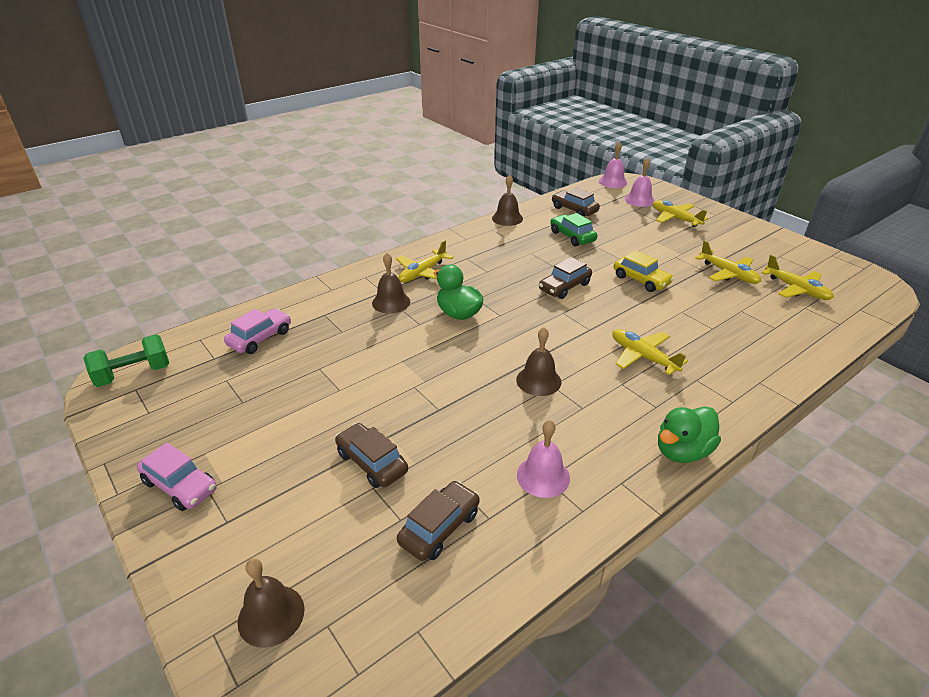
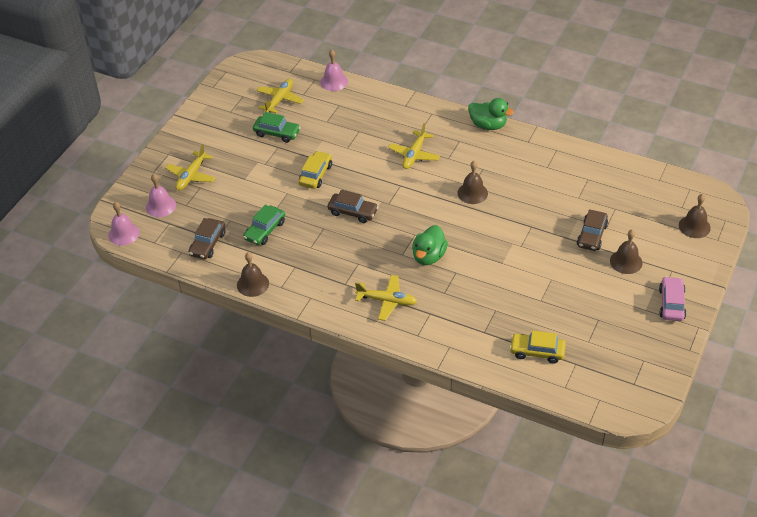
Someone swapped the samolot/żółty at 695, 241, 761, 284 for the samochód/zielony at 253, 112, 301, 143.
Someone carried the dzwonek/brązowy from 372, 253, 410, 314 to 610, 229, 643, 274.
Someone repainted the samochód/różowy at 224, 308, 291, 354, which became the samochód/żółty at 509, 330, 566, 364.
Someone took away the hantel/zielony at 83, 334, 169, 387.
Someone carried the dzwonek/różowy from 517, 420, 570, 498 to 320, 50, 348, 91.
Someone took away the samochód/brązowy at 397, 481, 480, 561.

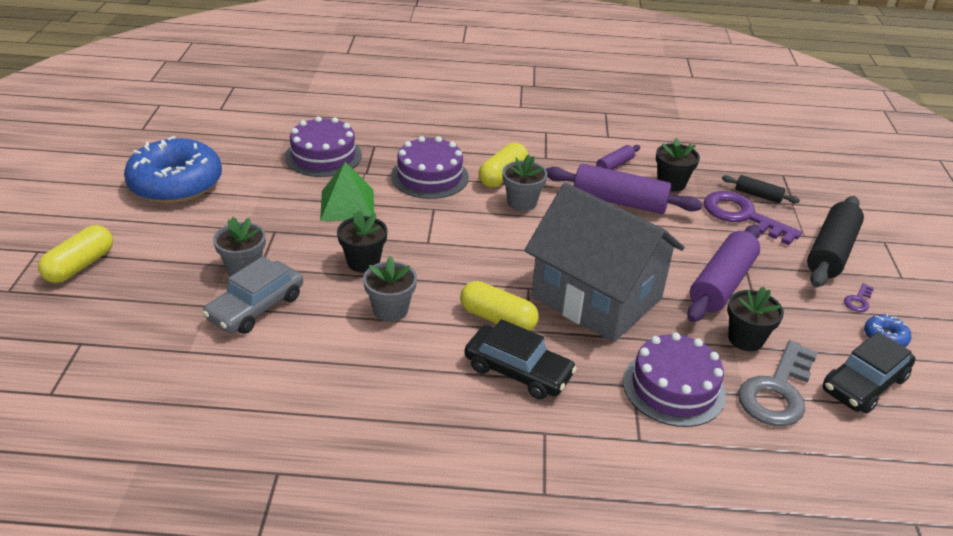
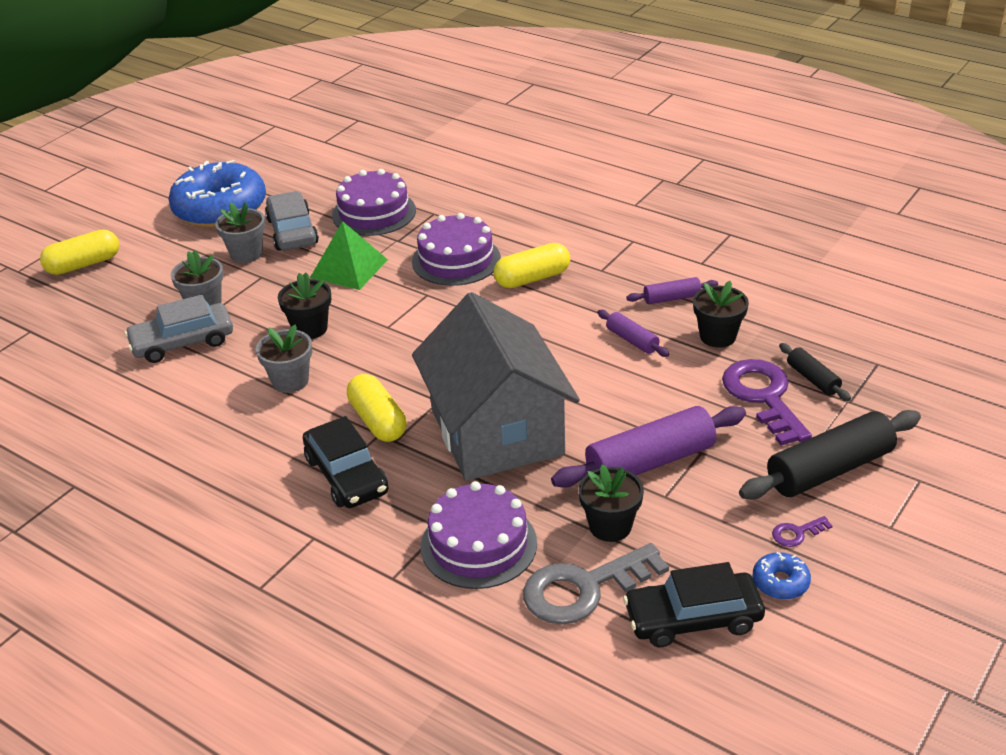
Someone carried the doniczka/szary from 502, 154, 547, 211 to 215, 202, 265, 263.
Someone scaled the wałek do ciasta/fioletowy at 546, 164, 703, 214 by 0.51.
Someone put down the samochód/szary at 265, 191, 319, 251.

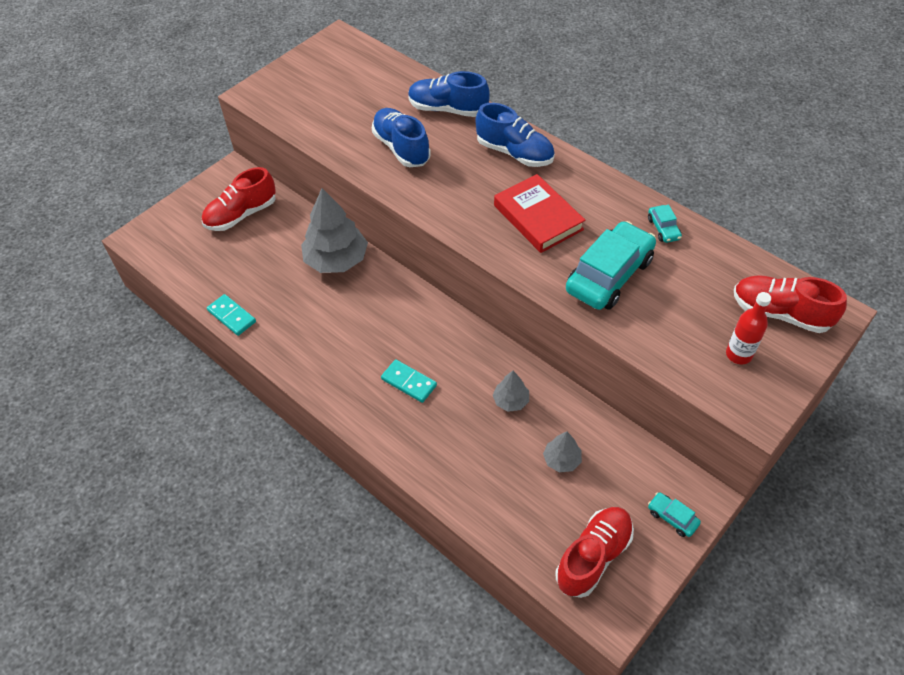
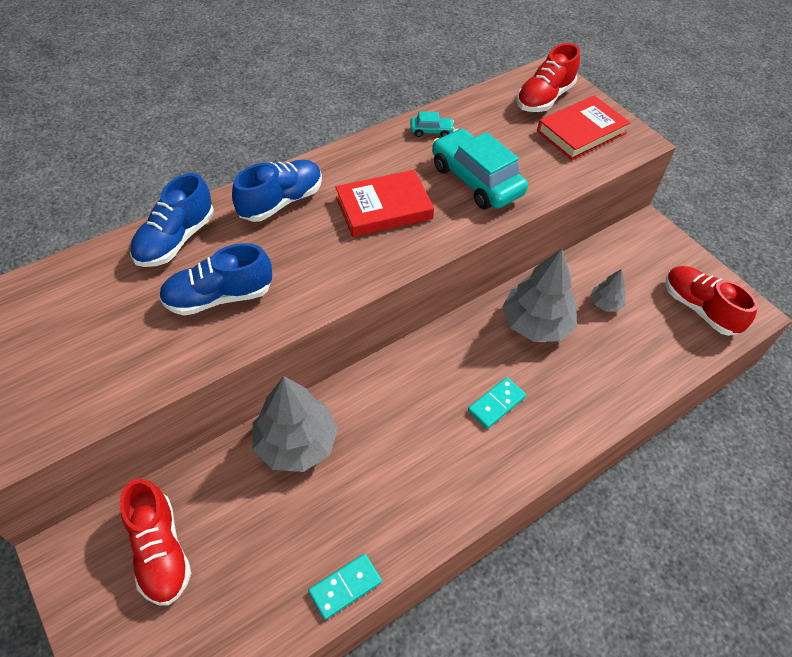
Someone swapped the butelka/czerwony at 726, 292, 771, 364 for the książka/czerwony at 537, 95, 631, 160.
Someone scaled the drzewko/szary at 493, 371, 529, 412 by 2.03.
Someone took away the samochód/turkusowy at 648, 492, 701, 537.

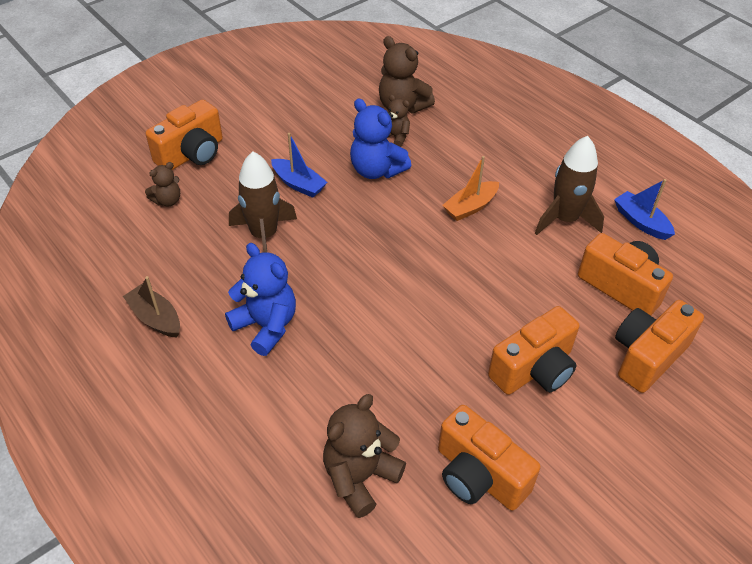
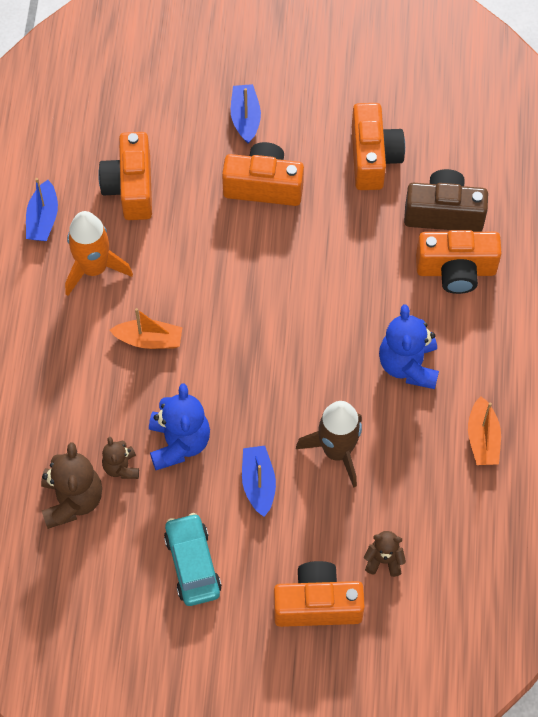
Someone repainted the rakieta/brązowy at 535, 136, 604, 235, which became the rakieta/pomarańczowy at 65, 211, 133, 296.
Someone repainted the łódka/brązowy at 123, 276, 180, 338, which became the łódka/pomarańczowy at 468, 396, 501, 465.
Someone carried the aparat fotograficzny/pomarańczowy from 615, 300, 704, 393 to 416, 230, 502, 294.
Someone swapped the miś/brązowy at 323, 394, 406, 518 for the aparat fotograficzny/brązowy at 404, 169, 488, 232.
Someone put down the łódka/niebieski at 231, 84, 261, 144.
Someone put down the samochód/turkusowy at 164, 513, 222, 606.

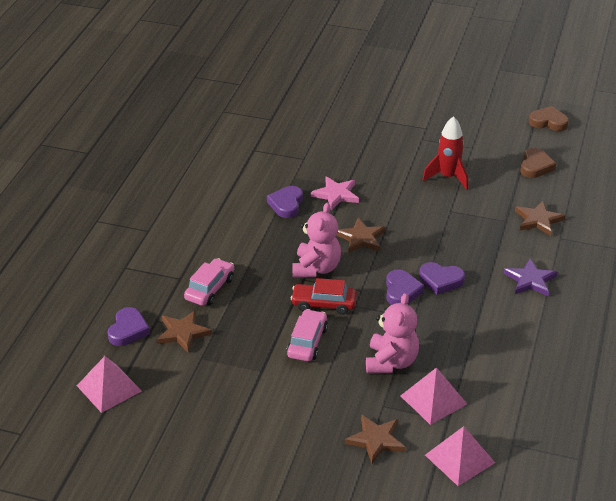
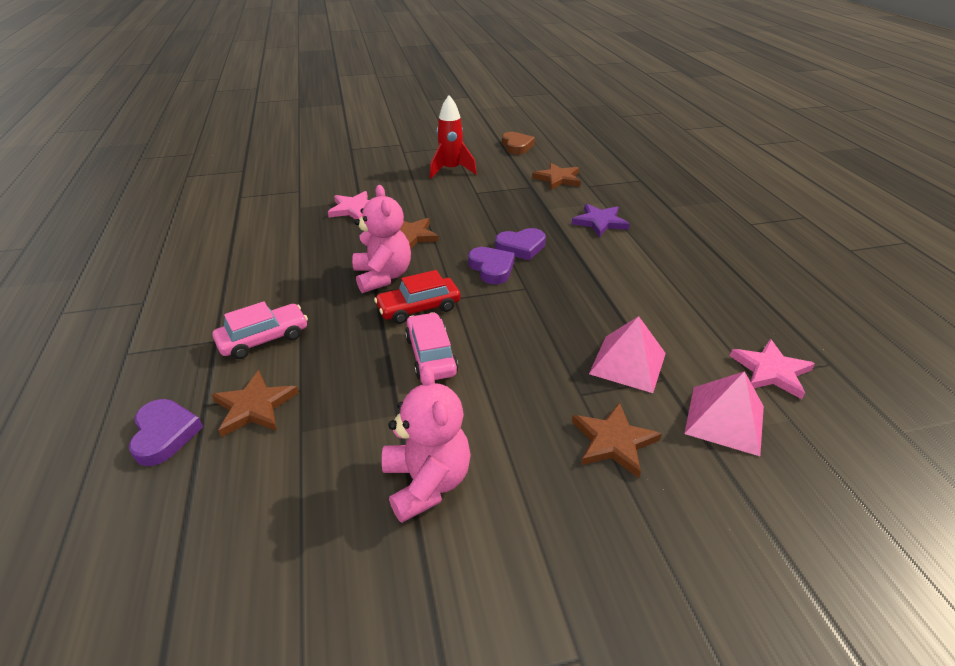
Someone took away the serce/brązowy at 529, 106, 569, 131.
Someone took away the serce/fioletowy at 267, 186, 303, 218.
Someone rotated the samochód/różowy at 184, 258, 234, 306 by 60 degrees clockwise.
Someone carried the miś/różowy from 366, 293, 419, 374 to 382, 365, 471, 523.
Someone took away the piramida/różowy at 77, 356, 142, 413.
Someone put down the gwiazda/różowy at 730, 339, 815, 399.

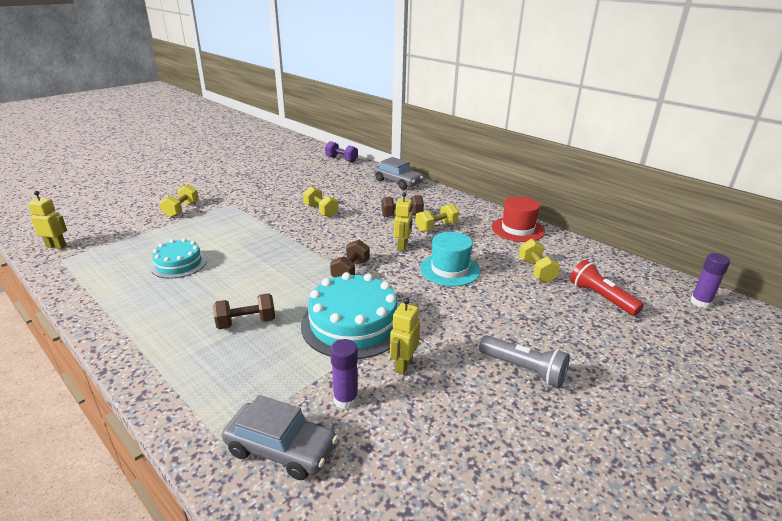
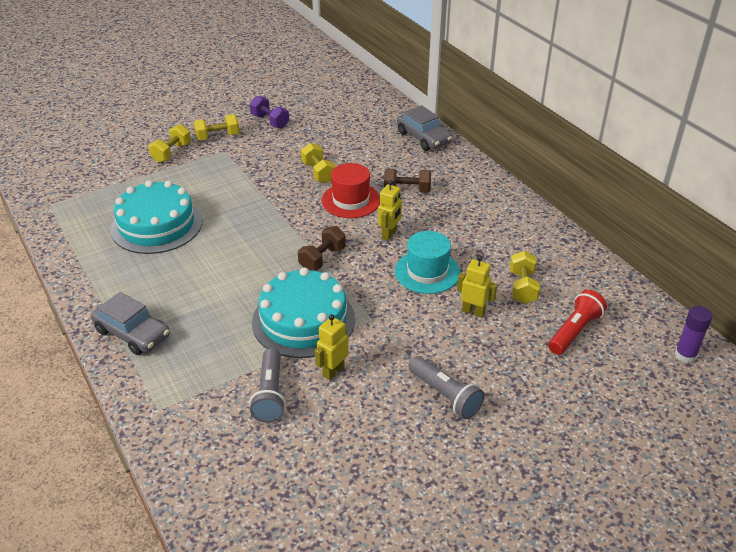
Someone carried the hantel/fioletowy from 325, 141, 358, 163 to 250, 96, 289, 129.
Someone carried the robot/żółty from 28, 191, 67, 249 to 457, 255, 497, 318.
Someone carried the kapelusz/czerwony from 492, 196, 545, 242 to 321, 163, 380, 218.
Someone carried the hantel/żółty from 415, 204, 459, 232 to 193, 114, 240, 140.
Someone scaled the tort/turkusowy at 150, 238, 207, 279 by 1.68.
Someone rotated the latarka/czerwony at 570, 260, 644, 316 by 60 degrees clockwise.
Someone took away the hantel/brązowy at 213, 293, 275, 329.
Someone swapped the klej w sztyfcie/fioletowy at 330, 339, 358, 409 for the latarka/szary at 249, 348, 286, 423.
Someone carried the samochód/szary from 222, 395, 338, 480 to 91, 292, 170, 355.

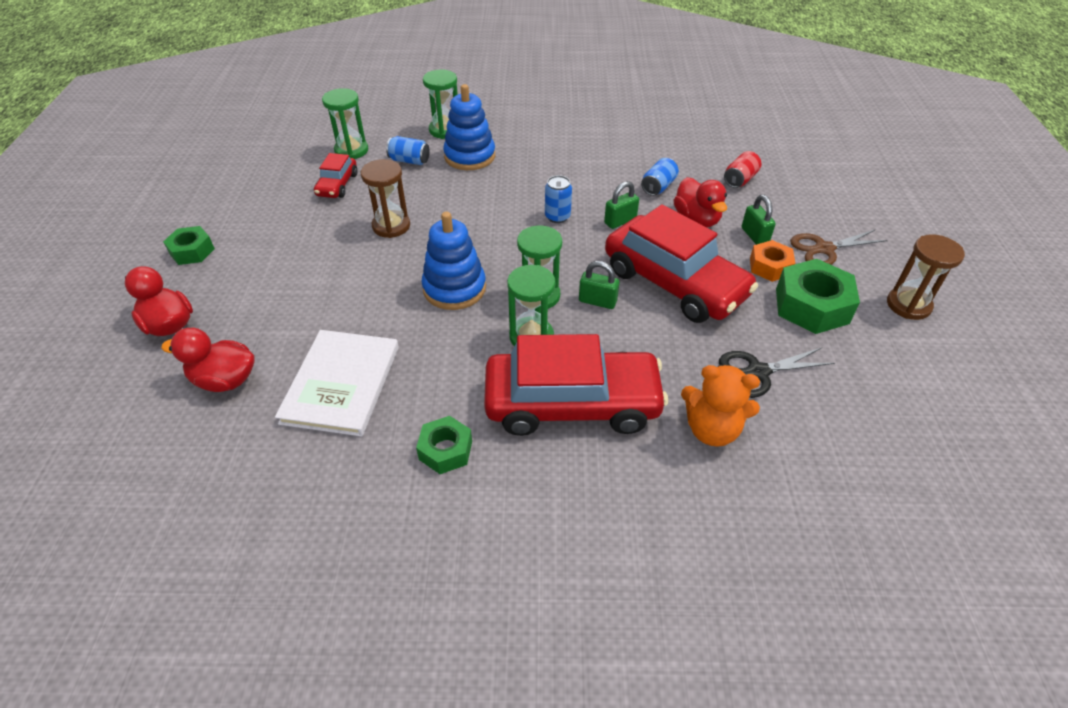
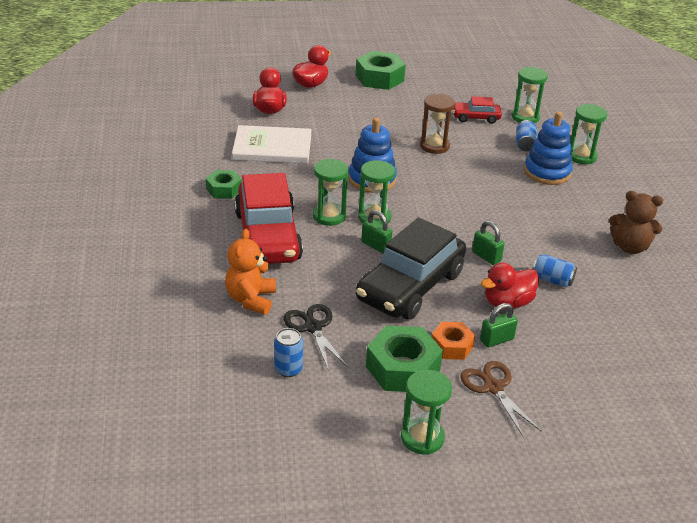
Someone took away the puszka/czerwony at 724, 151, 762, 188.
Someone carried the puszka/niebieski from 545, 175, 572, 223 to 274, 328, 303, 377.
Someone repainted the samochód/czerwony at 605, 204, 758, 323, which became the samochód/czarny at 356, 218, 466, 320.
Someone scaled the nakrętka/zielony at 163, 226, 215, 265 by 1.68.
Someone repainted the klepsydra/brązowy at 887, 234, 965, 320, which became the klepsydra/zielony at 401, 370, 452, 455.
Someone rotated the kłódka/zielony at 579, 261, 619, 309 by 60 degrees counterclockwise.
Someone put down the miś/brązowy at 609, 191, 663, 254.

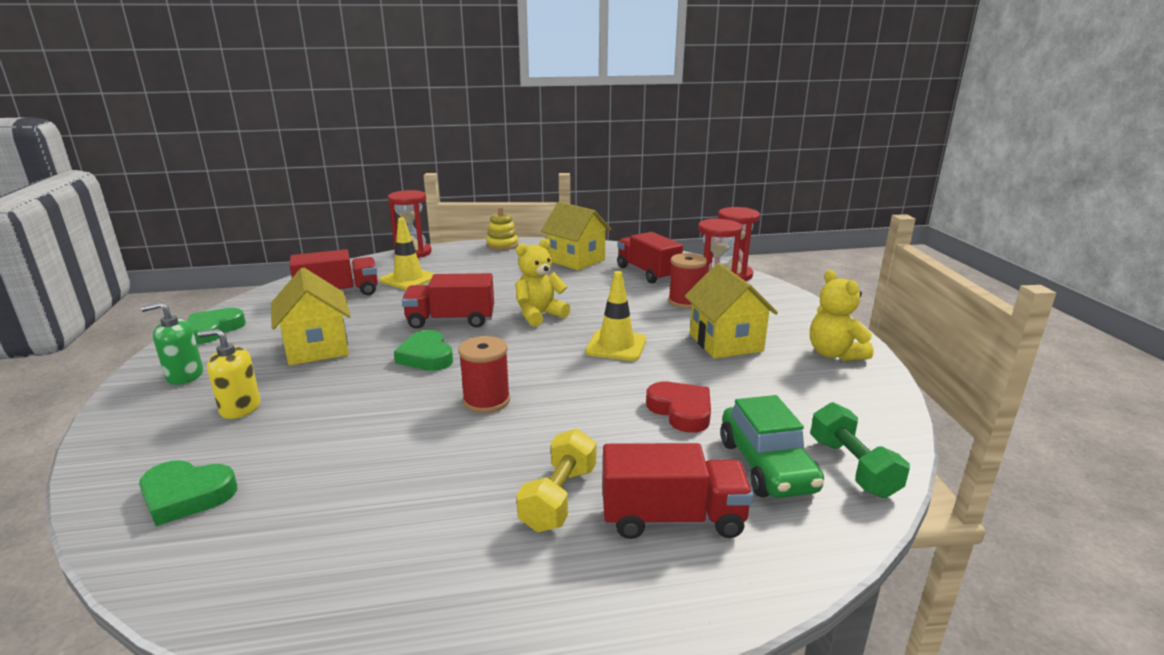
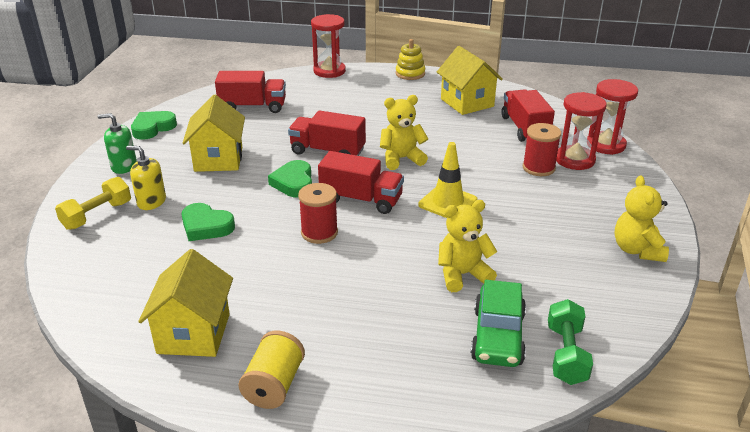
Someone took away the pachołek/żółty at 380, 217, 435, 290.
Someone carried the domek/żółty from 685, 263, 778, 359 to 138, 249, 233, 357.
Someone swapped the serce/czerwony at 646, 382, 711, 433 for the miś/żółty at 438, 200, 497, 292.
Someone carried the hantel/żółty from 516, 429, 596, 532 to 55, 177, 131, 230.
Someone carried the ciężarówka/czerwony from 602, 443, 753, 539 to 318, 151, 404, 214.
Someone carried the serce/zielony from 139, 460, 237, 526 to 181, 203, 235, 241.
Someone put down the szpulka/żółty at 239, 330, 305, 409.

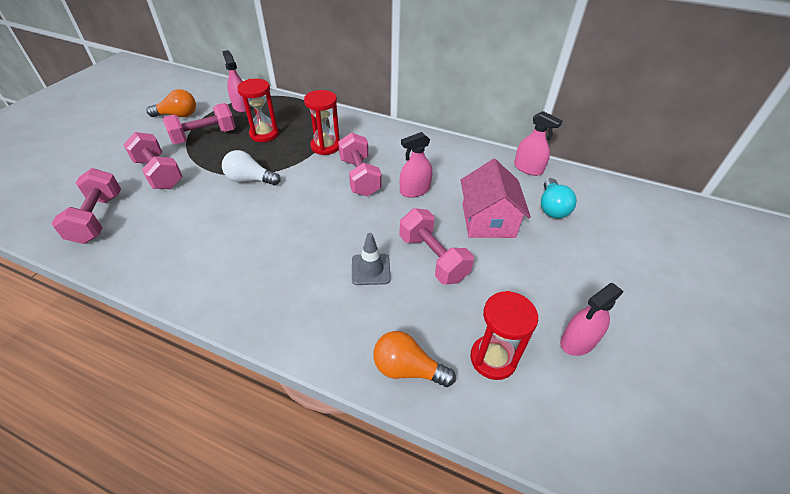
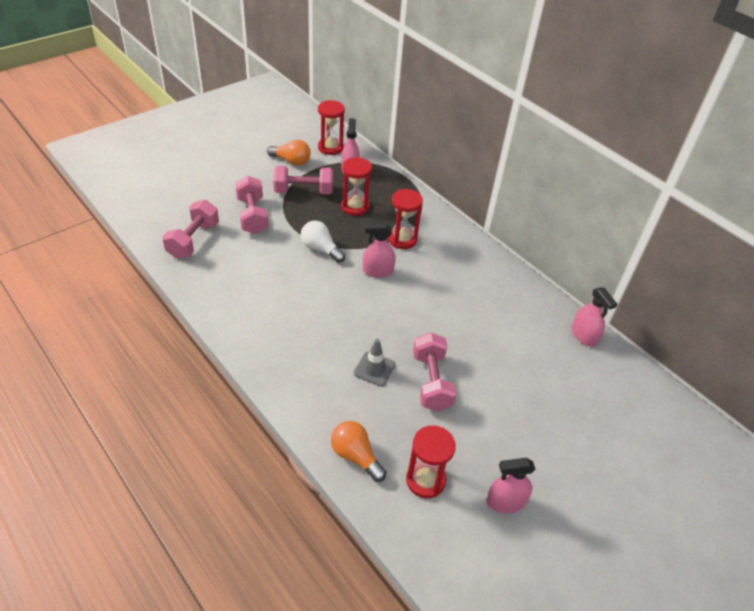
Someone carried the spryskiwacz/różowy from 400, 132, 432, 198 to 363, 224, 396, 278.
Someone took away the hantel/różowy at 338, 133, 381, 196.
Someone took away the domek/różowy at 461, 159, 531, 238.
Someone took away the żarówka/turkusowy at 541, 178, 577, 218.
Someone put down the klepsydra/czerwony at 318, 100, 345, 155.

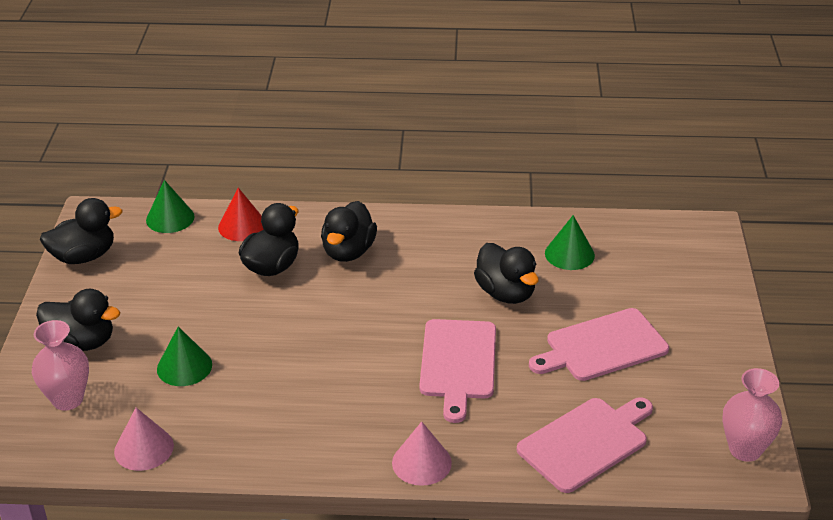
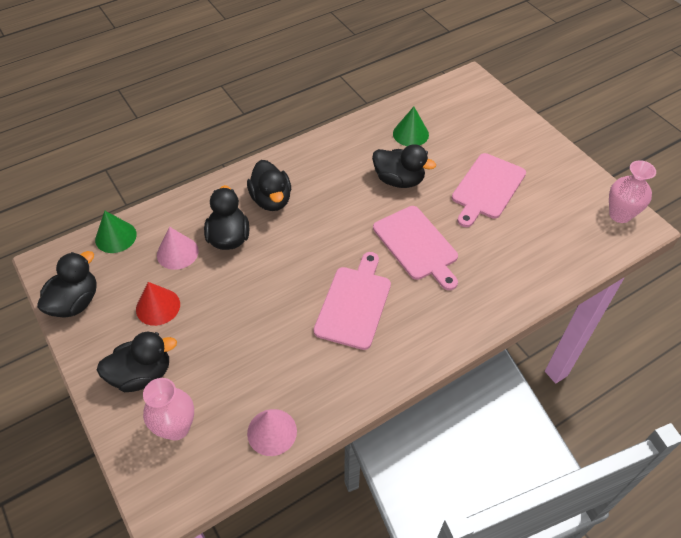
Someone carried the stożek/czerwony from 218, 188, 264, 241 to 136, 282, 180, 326.
Someone took away the stożek/zielony at 157, 326, 212, 386.
Someone carried the deska do krojenia/różowy from 517, 397, 653, 493 to 314, 252, 391, 350.
Someone carried the stożek/różowy from 392, 421, 452, 486 to 157, 227, 199, 270.

